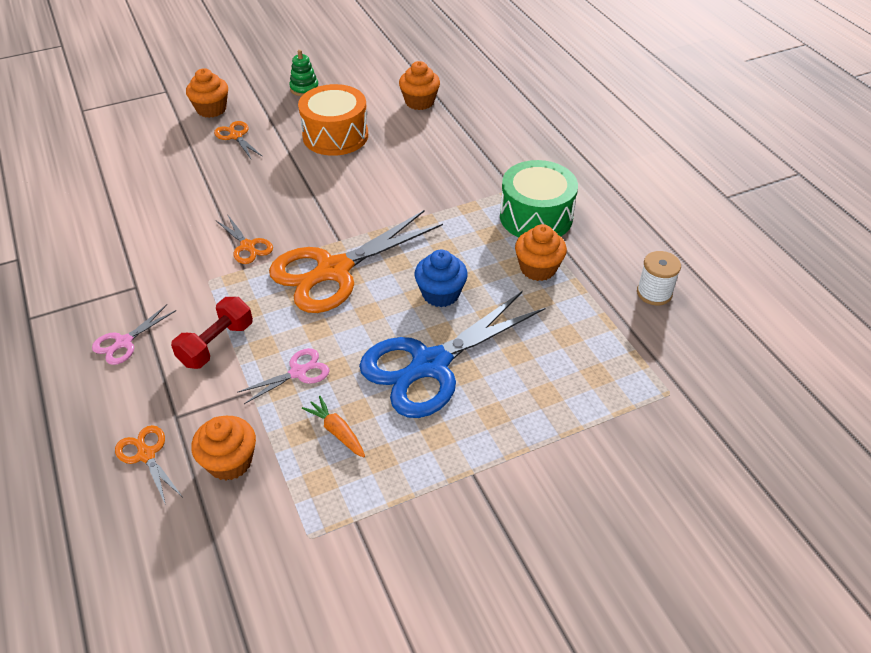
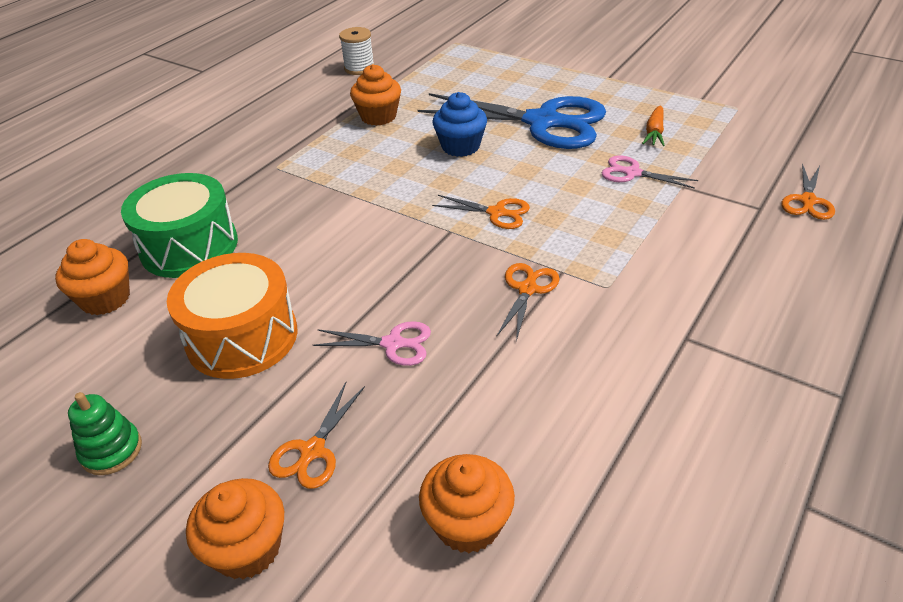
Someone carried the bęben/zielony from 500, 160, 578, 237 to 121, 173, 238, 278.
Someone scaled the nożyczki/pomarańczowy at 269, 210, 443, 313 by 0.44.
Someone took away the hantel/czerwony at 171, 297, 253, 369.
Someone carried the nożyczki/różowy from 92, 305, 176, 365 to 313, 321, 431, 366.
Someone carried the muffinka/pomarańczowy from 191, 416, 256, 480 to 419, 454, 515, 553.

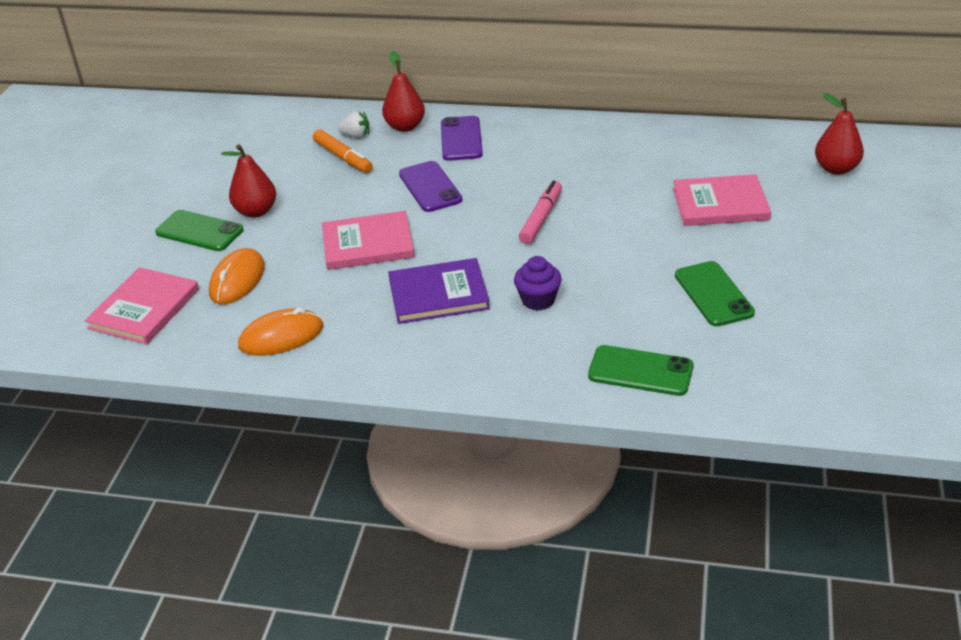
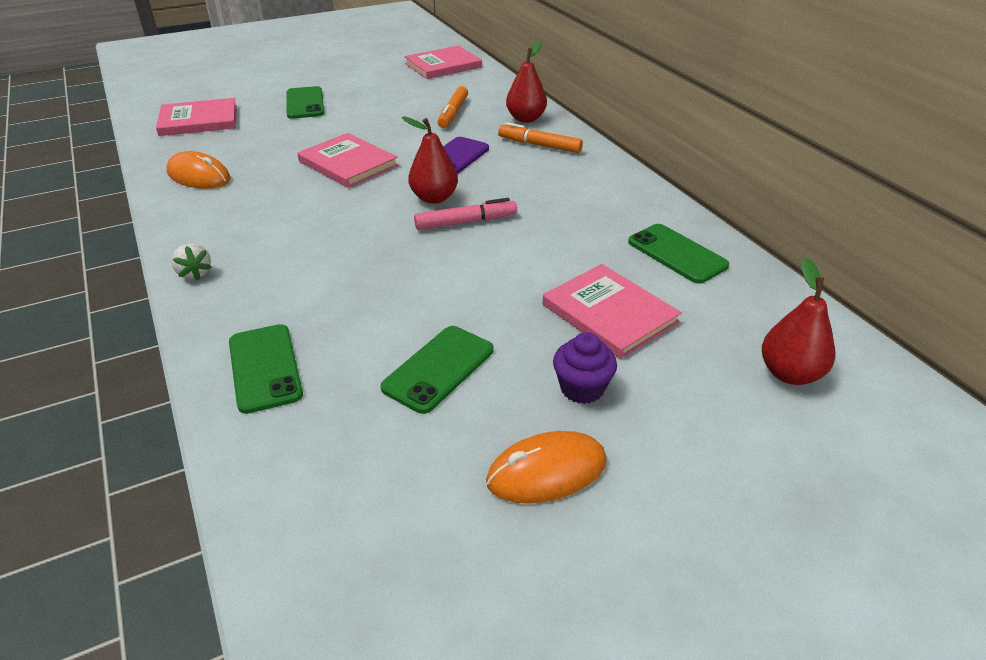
Someone carried the truskawka/biały from 338, 111, 369, 138 to 171, 243, 212, 280.
Someone swapped the telefon/fioletowy at 441, 116, 483, 161 for the flamaster/pomarańczowy at 498, 122, 583, 153.
Someone carried the gruszka/czerwony from 221, 144, 276, 218 to 402, 117, 458, 204.
Someone carried the myszka/pomarańczowy from 209, 248, 265, 304 to 486, 431, 607, 504.
Someone carried the muffinka/fioletowy from 514, 256, 562, 311 to 553, 332, 617, 404.
Someone took away the książka/fioletowy at 388, 258, 490, 324.
Someone put down the książka/różowy at 404, 46, 482, 79.
Someone put down the telefon/zielony at 628, 224, 729, 284.

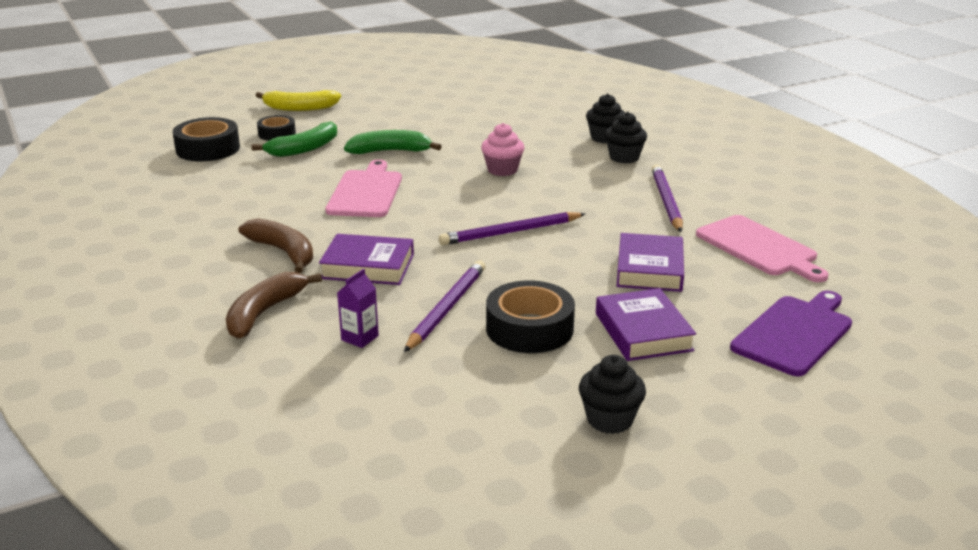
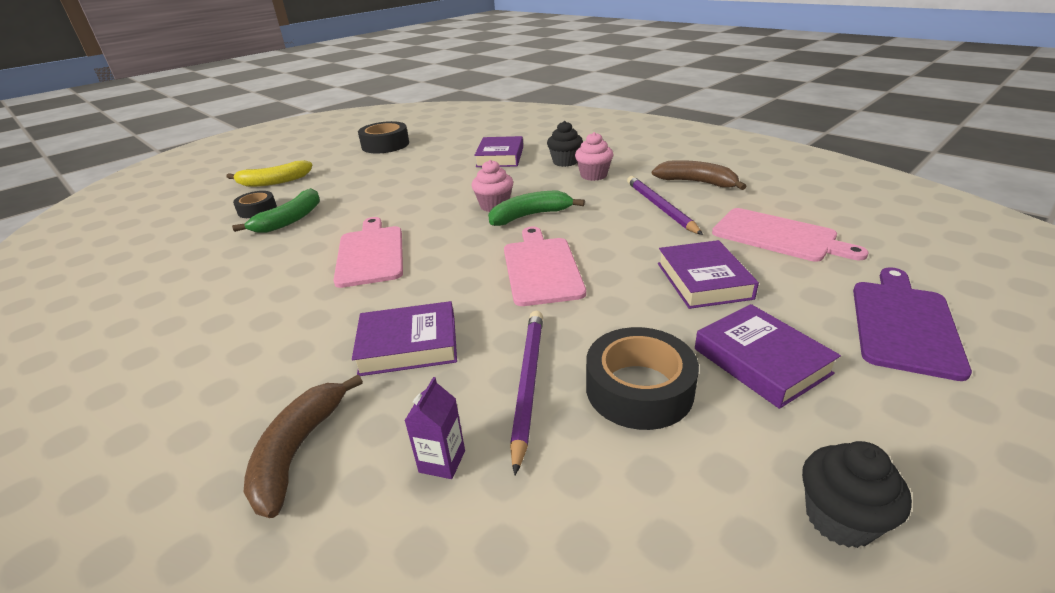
Someone repainted the muffinka/czarny at 605, 111, 647, 163, which became the muffinka/różowy at 575, 132, 613, 181.
Someone carried the taśma klejąca/czarny from 173, 117, 240, 161 to 358, 121, 409, 153.
Someone carried the banan/zielony from 344, 130, 442, 154 to 488, 190, 585, 226.
Someone swapped the ołówek/fioletowy at 439, 212, 585, 245 for the deska do krojenia/różowy at 504, 227, 586, 306.
Someone carried the banan/brązowy from 238, 218, 313, 273 to 652, 160, 747, 190.
Someone put down the książka/fioletowy at 474, 136, 523, 167.

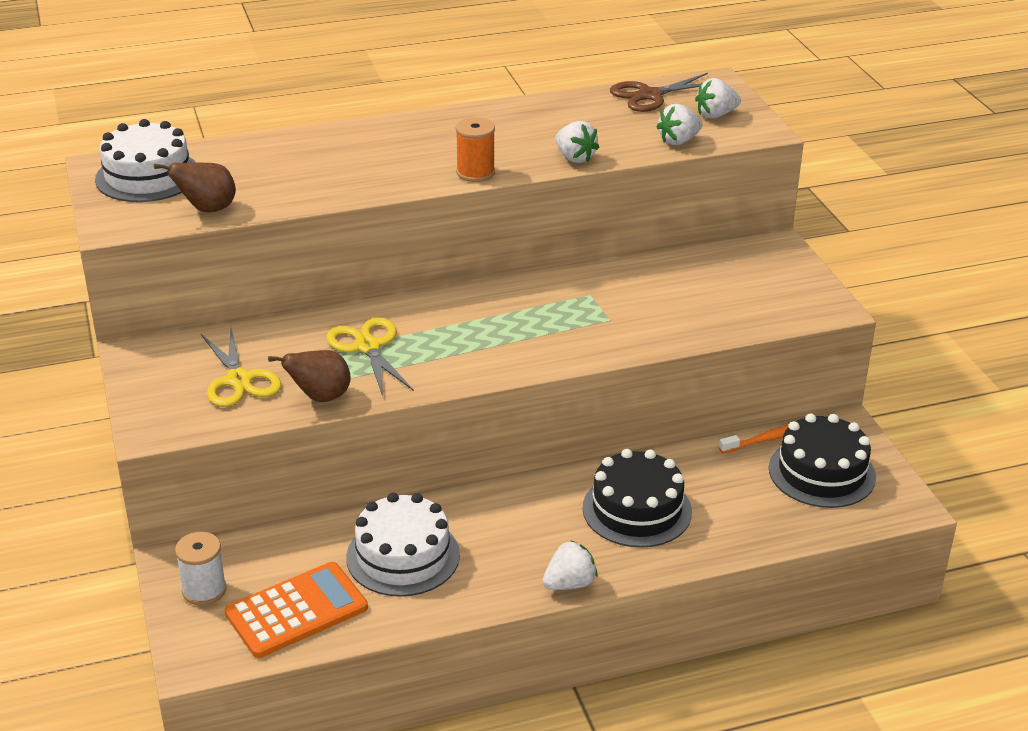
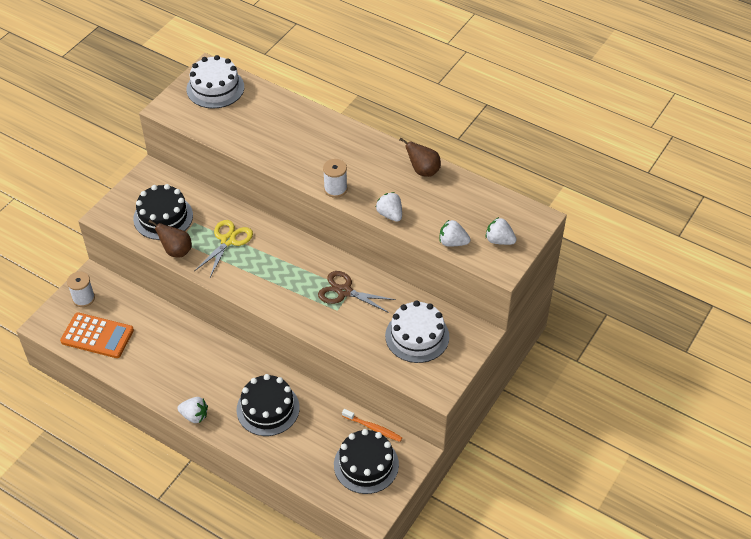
Someone carried the nożyczki/brązowy from 610, 73, 708, 112 to 318, 271, 396, 313.
Someone repainted the szpulka/pomarańczowy at 456, 117, 495, 182, which became the szpulka/biały at 323, 159, 348, 198.
Someone rotated the truskawka/biały at 555, 121, 599, 163 by 135 degrees clockwise.
Someone carried the gruszka/brązowy from 154, 162, 236, 213 to 399, 137, 441, 177.
Someone swapped the nożyczki/żółty at 201, 328, 281, 407 for the tort/czarny at 133, 184, 193, 240.
Someone carried the tort/biały from 346, 493, 460, 597 to 385, 300, 449, 363.

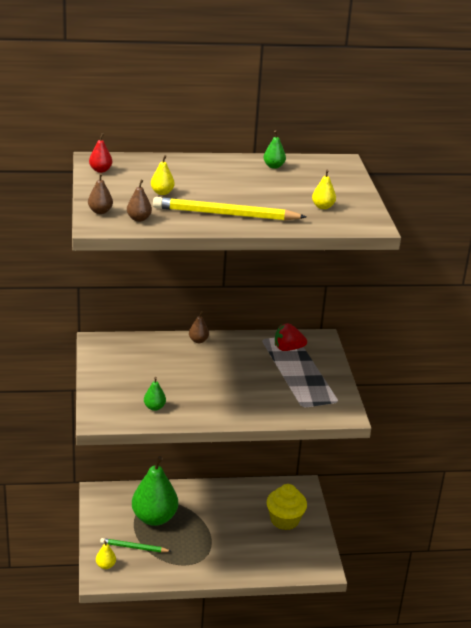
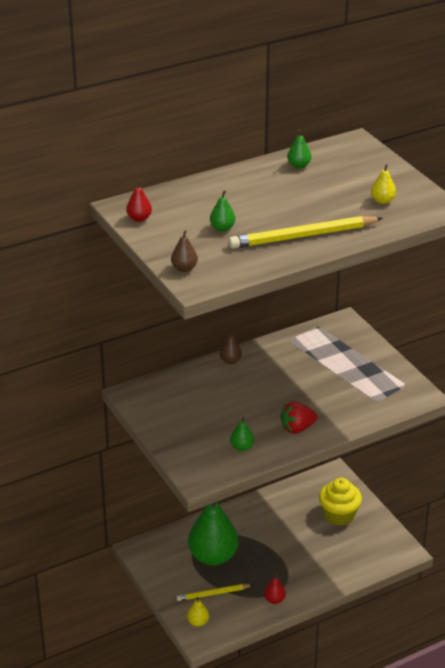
Someone repainted the gruszka/żółty at 151, 155, 175, 195, which became the gruszka/zielony at 210, 190, 236, 232.
Someone took away the gruszka/brązowy at 127, 179, 152, 222.
Someone carried the truskawka/czerwony from 275, 323, 307, 351 to 280, 401, 318, 434.
Someone repainted the ołówek/zielony at 100, 538, 172, 552, which became the ołówek/żółty at 176, 584, 253, 601.
Someone put down the gruszka/czerwony at 264, 575, 286, 604.

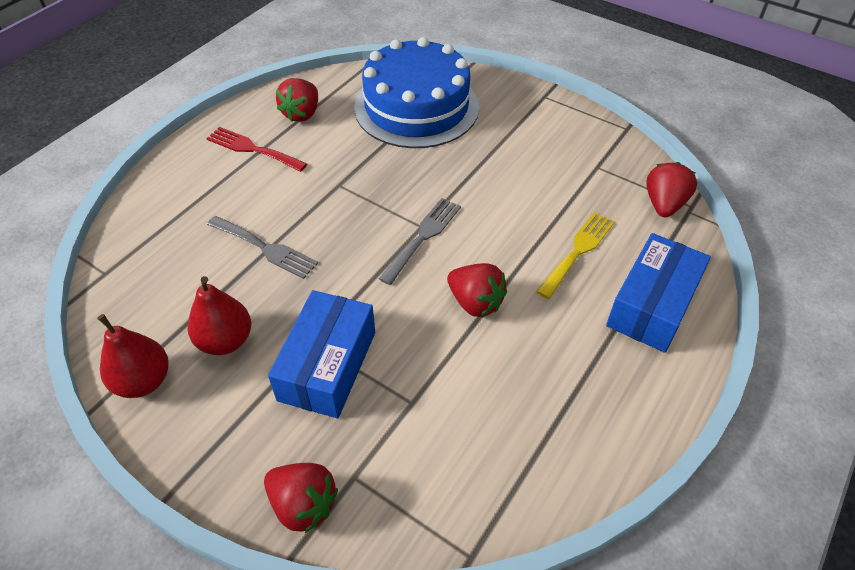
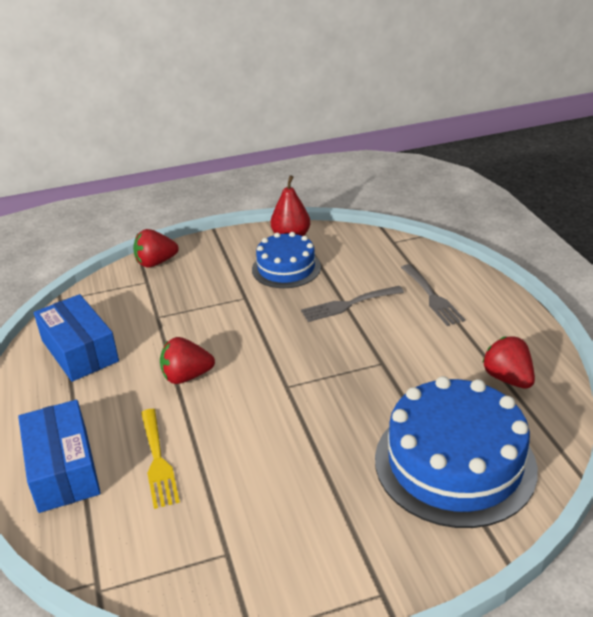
Someone took away the widelec/czerwony at 206, 127, 307, 172.
Someone took away the truskawka/czerwony at 646, 162, 697, 217.
Someone carried the widelec/szary from 379, 198, 461, 285 to 401, 264, 465, 326.
Someone swapped the gruszka/czerwony at 187, 276, 251, 355 for the tort/niebieski at 252, 232, 321, 288.
Someone carried the pudełko/niebieski from 268, 290, 375, 418 to 34, 294, 119, 382.

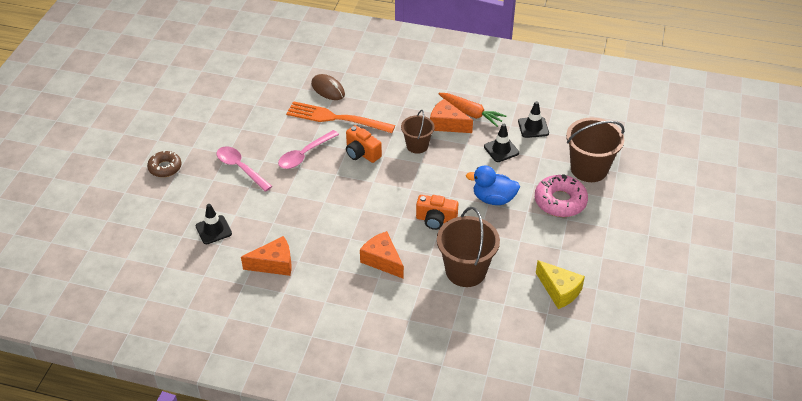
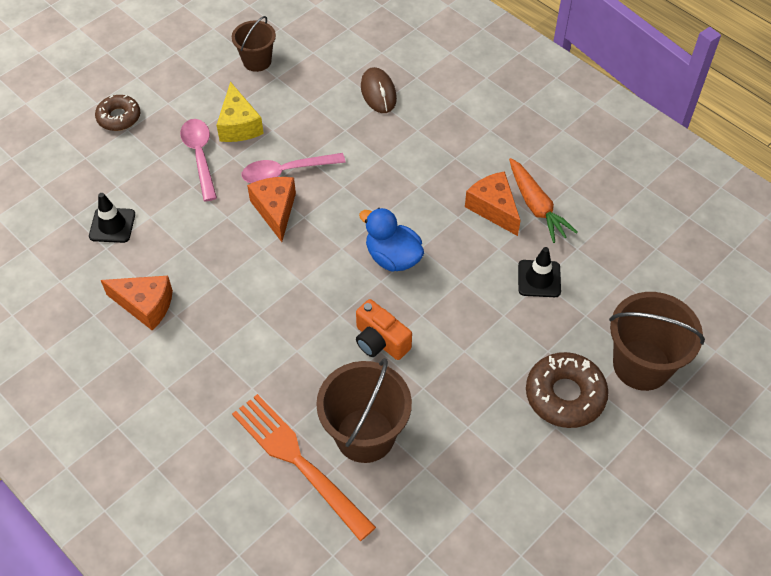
Someone carried the widelec/pomarańczowy from 286, 101, 395, 133 to 232, 394, 376, 541.
Someone took away the pachołek/czarny at 518, 101, 549, 138.
Someone carried the wiadro/brązowy from 401, 110, 435, 154 to 232, 16, 276, 72.
Someone took away the aparat fotograficzny/pomarańczowy at 346, 125, 382, 163.
Someone carried the kaczka/niebieski from 466, 166, 520, 205 to 359, 208, 424, 272.
Someone repainted the donut/różowy at 535, 174, 588, 217, which became the donut/brązowy at 526, 352, 609, 428.
Someone carried the ser/pomarańczowy from 360, 231, 404, 279 to 247, 177, 296, 242.
Someone carried the ser/żółty from 536, 260, 585, 309 to 217, 82, 264, 142.

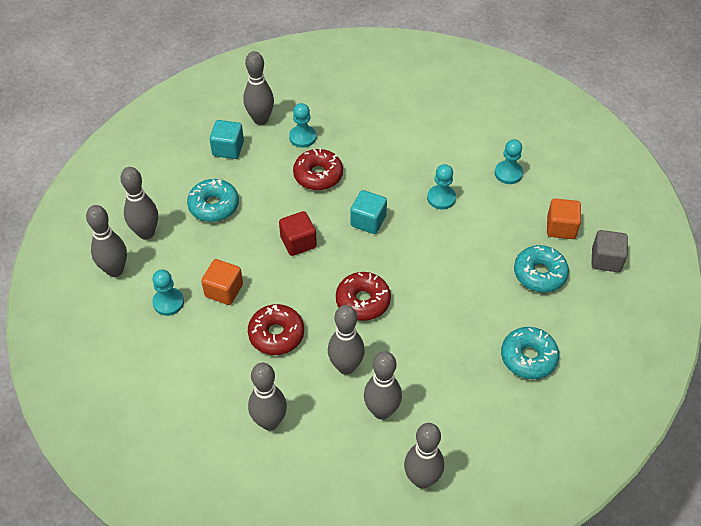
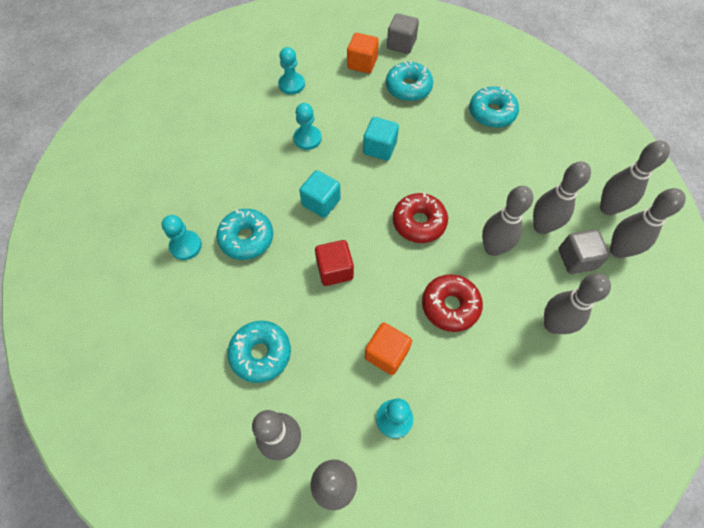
Someone carried the kręgiel/szary from 243, 51, 274, 125 to 610, 188, 686, 258.
Someone carried the sześcian/turkusowy from 209, 120, 244, 159 to 363, 117, 399, 161.
Someone repainted the donut/czerwony at 293, 148, 343, 190, which became the donut/turkusowy at 216, 209, 273, 260.
Someone put down the sześcian/szary at 558, 229, 610, 274.

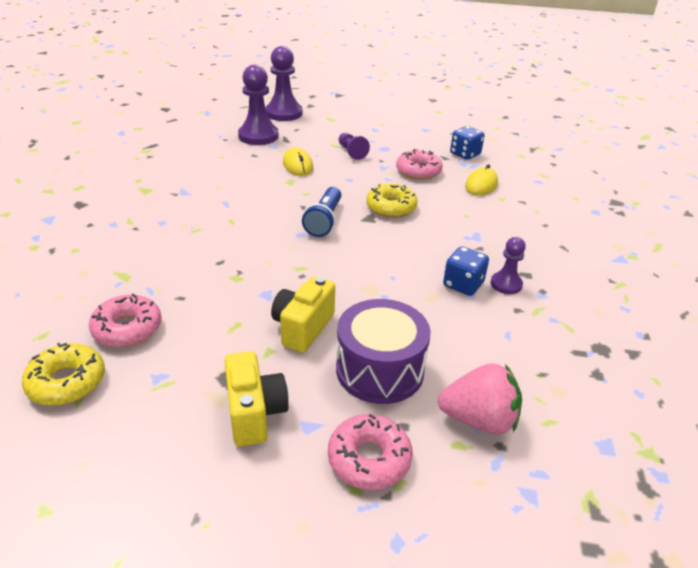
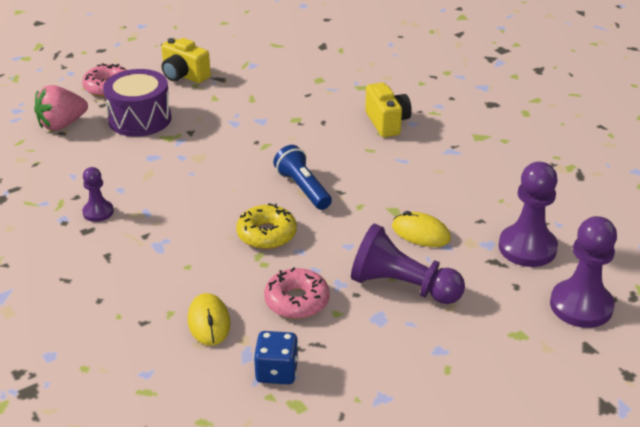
Someone scaled the pionek/fioletowy at 339, 133, 370, 160 by 1.81.
Someone took away the kostka do gry/niebieski at 443, 246, 489, 296.
Someone carried the aparat fotograficzny/żółty from 271, 276, 335, 353 to 365, 83, 412, 137.
Someone took away the donut/różowy at 89, 293, 162, 347.
Someone took away the donut/żółty at 22, 343, 105, 406.

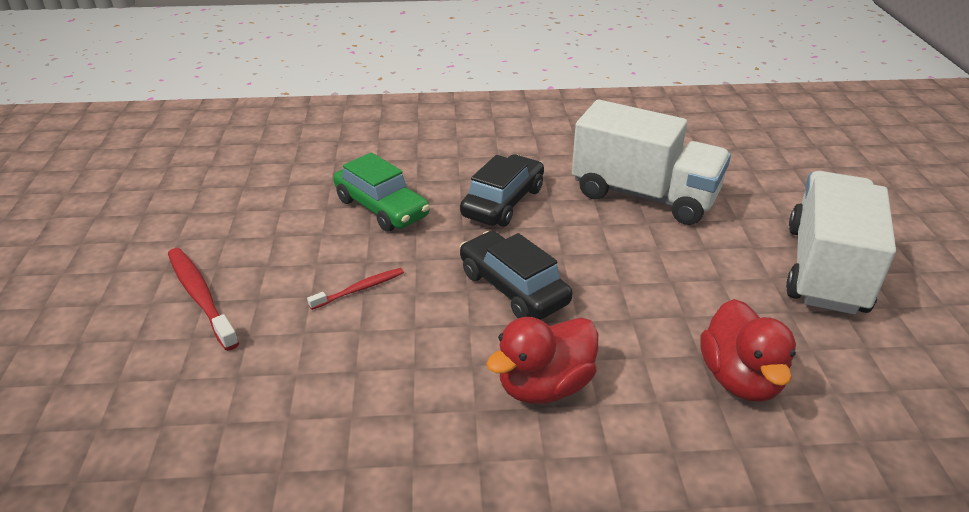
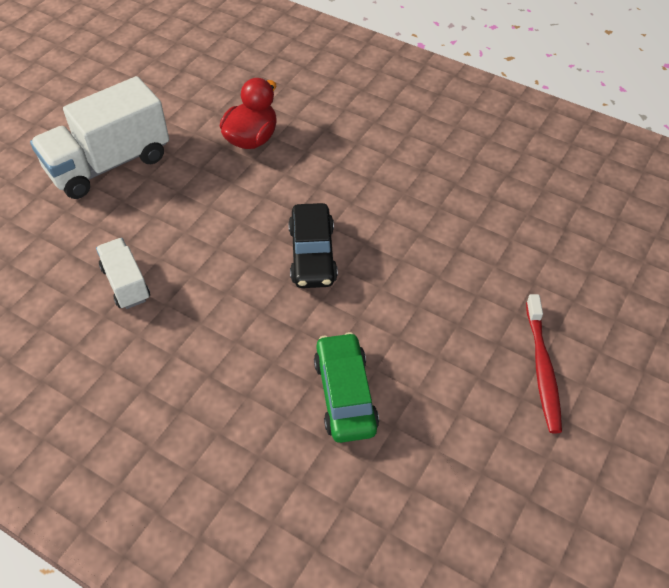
Someone scaled the ciężarówka/biały at 572, 100, 731, 225 by 0.53.
Someone took away the samochód/czarny at 460, 155, 544, 227.
Someone took away the szczoteczka do zębów/czerwony at 307, 268, 404, 310.
Someone took away the kaczka/czerwony at 486, 317, 598, 404.

